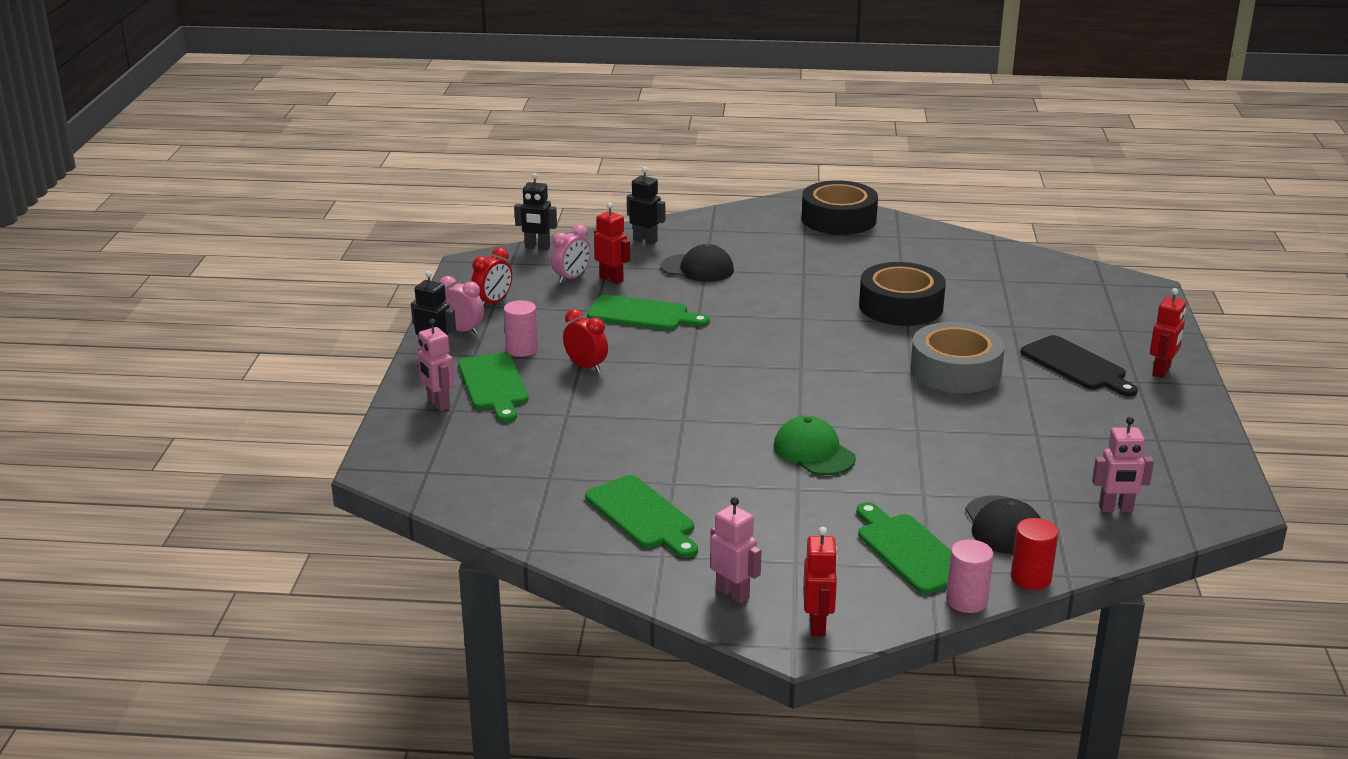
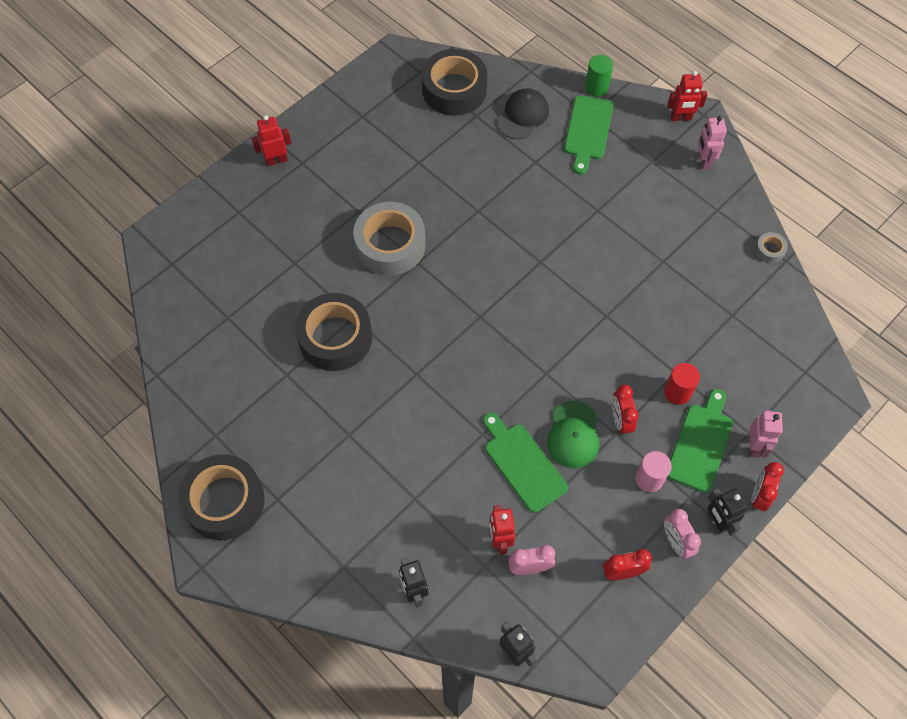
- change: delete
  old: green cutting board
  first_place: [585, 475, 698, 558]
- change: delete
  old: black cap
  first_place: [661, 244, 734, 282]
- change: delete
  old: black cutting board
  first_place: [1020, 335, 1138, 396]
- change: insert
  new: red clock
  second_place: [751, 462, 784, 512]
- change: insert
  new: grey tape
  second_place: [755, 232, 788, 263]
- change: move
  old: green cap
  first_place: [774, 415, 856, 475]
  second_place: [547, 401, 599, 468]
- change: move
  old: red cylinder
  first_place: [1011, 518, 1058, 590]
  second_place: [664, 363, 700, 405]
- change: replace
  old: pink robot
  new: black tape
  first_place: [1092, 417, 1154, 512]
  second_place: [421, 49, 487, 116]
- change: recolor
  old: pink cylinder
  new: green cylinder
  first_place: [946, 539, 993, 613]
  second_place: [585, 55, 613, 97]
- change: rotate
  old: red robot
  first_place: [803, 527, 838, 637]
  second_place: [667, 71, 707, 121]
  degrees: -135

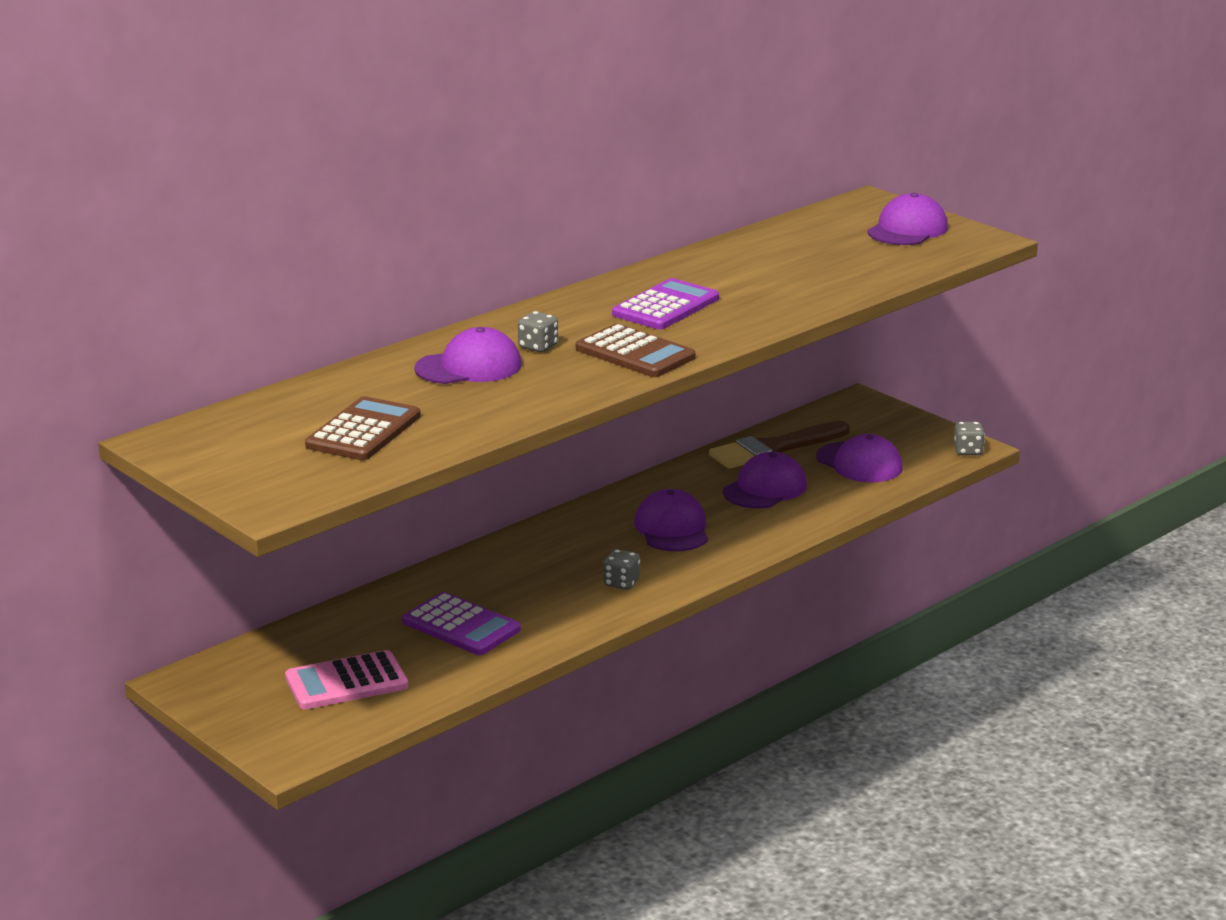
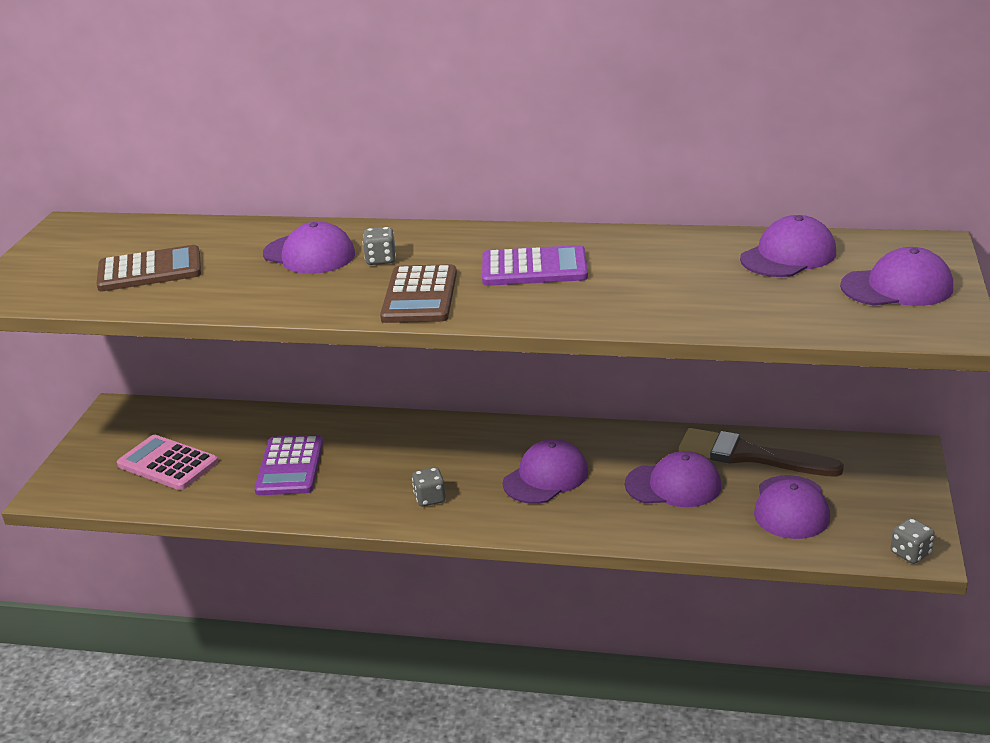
- change: insert
  new: purple cap
  second_place: [740, 215, 836, 277]

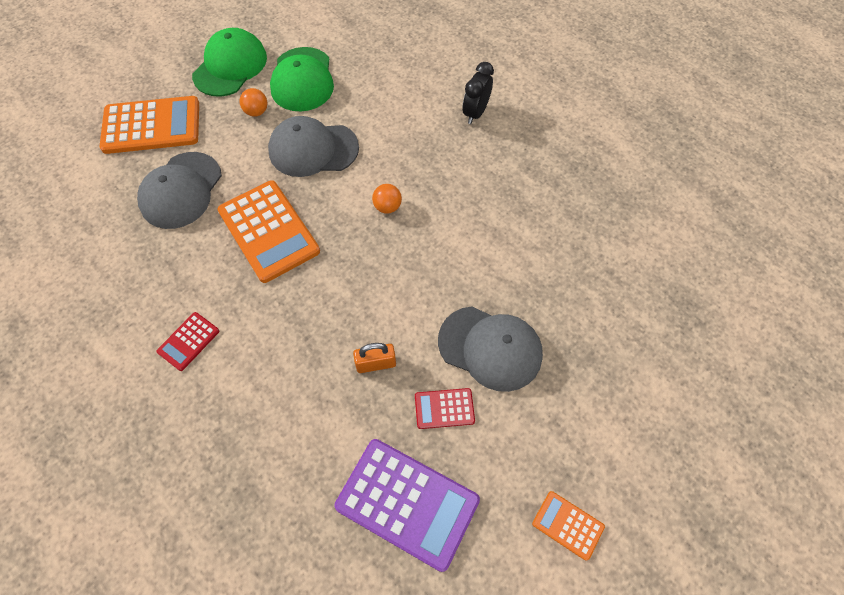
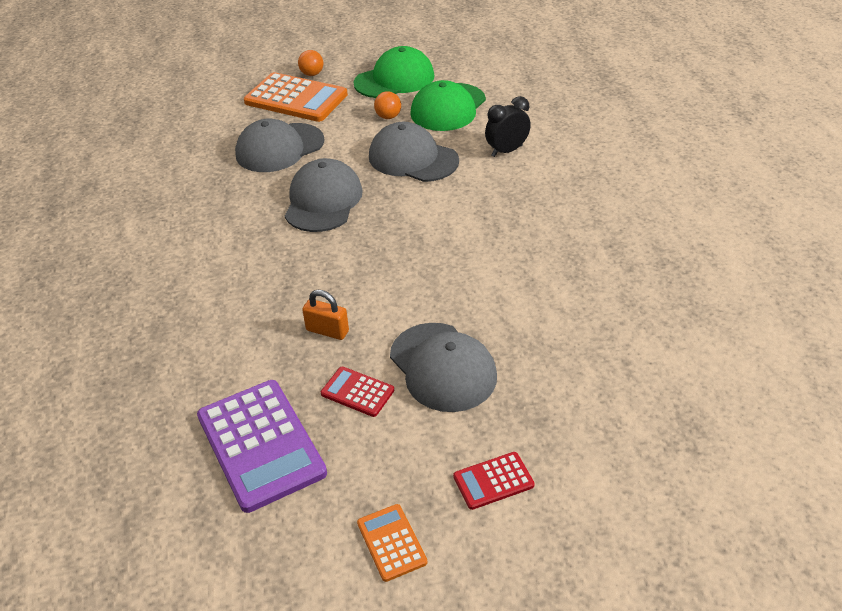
- change: move
  old: red calculator
  first_place: [157, 312, 219, 371]
  second_place: [453, 452, 535, 510]
- change: move
  old: orange ball
  first_place: [372, 184, 402, 214]
  second_place: [298, 50, 323, 76]
- change: move
  old: black clock
  first_place: [463, 62, 494, 124]
  second_place: [485, 96, 531, 157]
- change: replace
  old: orange calculator
  new: grey cap
  first_place: [217, 180, 320, 283]
  second_place: [285, 158, 363, 232]

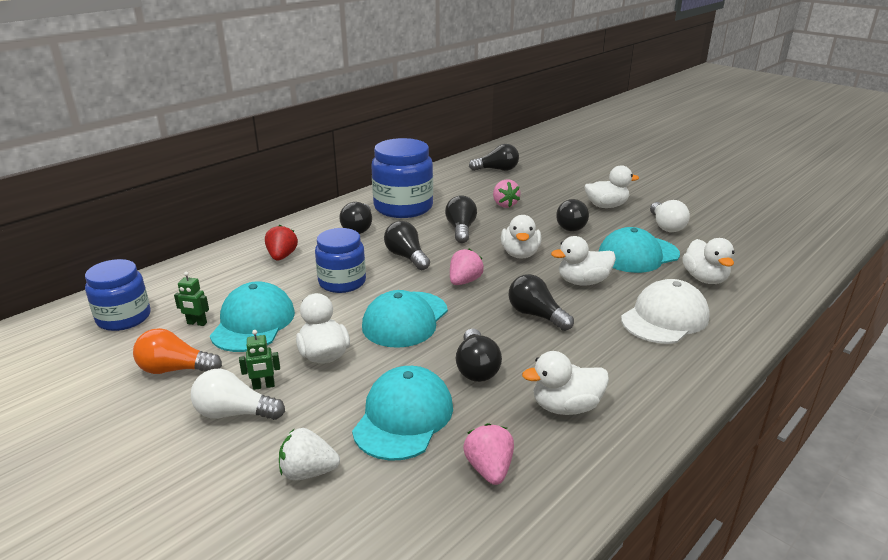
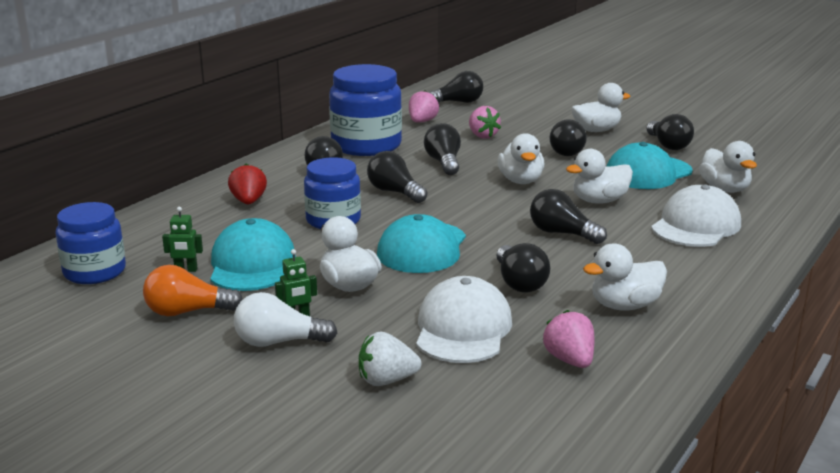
- change: move
  old: pink strawberry
  first_place: [450, 249, 484, 285]
  second_place: [409, 90, 439, 123]
- change: recolor
  old: turquoise cap
  new: white cap
  first_place: [352, 366, 453, 461]
  second_place: [416, 276, 512, 363]
- change: recolor
  old: white light bulb
  new: black light bulb
  first_place: [650, 200, 690, 232]
  second_place: [646, 114, 694, 150]

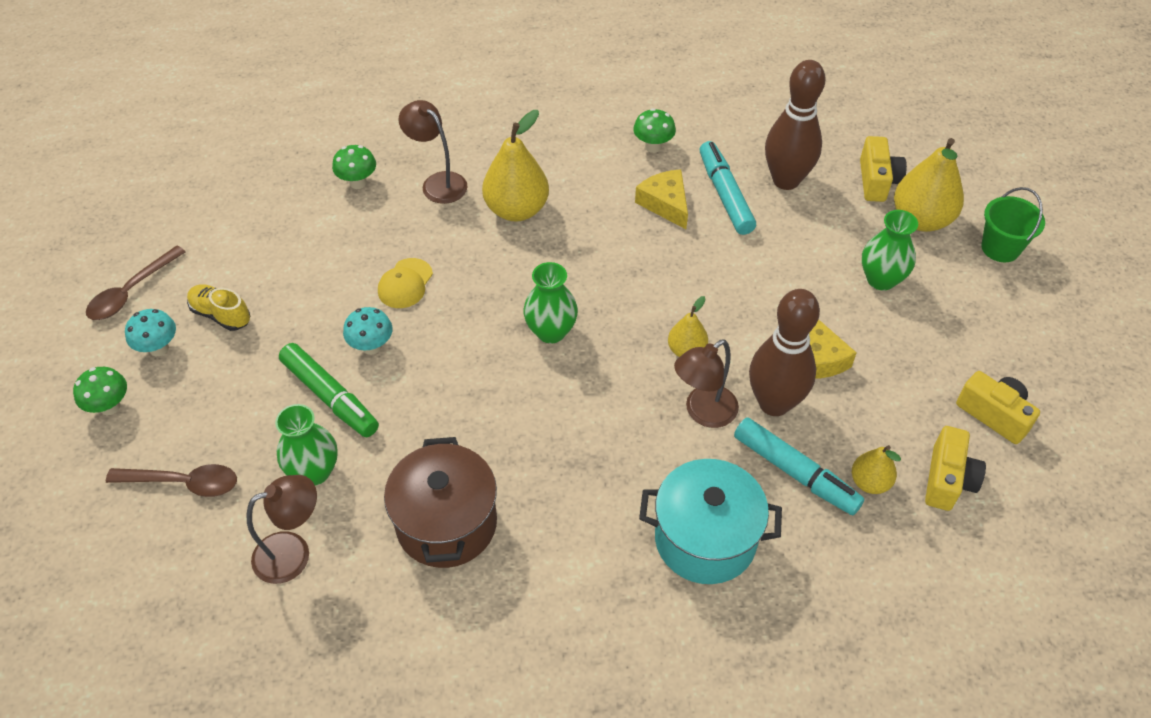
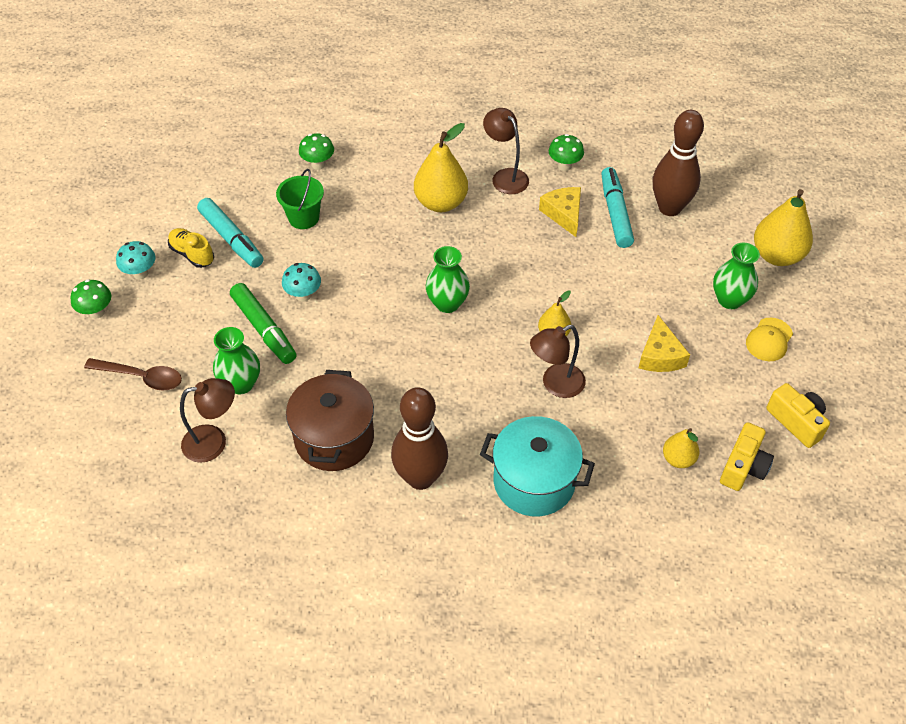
- change: delete
  old: brown spoon
  first_place: [86, 245, 186, 320]
- change: delete
  old: yellow camera
  first_place: [860, 136, 907, 202]
- change: move
  old: yellow cap
  first_place: [378, 258, 433, 308]
  second_place: [746, 318, 793, 361]
- change: move
  old: brown lamp
  first_place: [399, 100, 468, 204]
  second_place: [483, 108, 529, 194]
- change: move
  old: turquoise marker
  first_place: [734, 417, 864, 515]
  second_place: [197, 198, 263, 268]
- change: move
  old: brown bowling pin
  first_place: [749, 289, 820, 416]
  second_place: [391, 387, 448, 490]
- change: move
  old: green bucket
  first_place: [981, 187, 1045, 262]
  second_place: [276, 169, 324, 229]

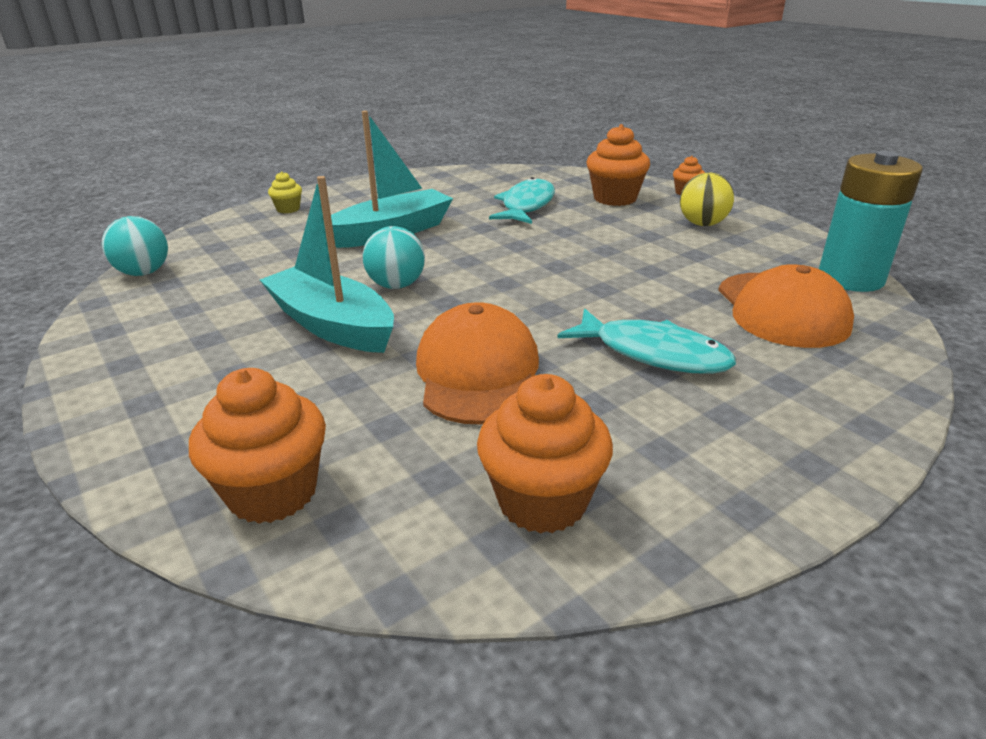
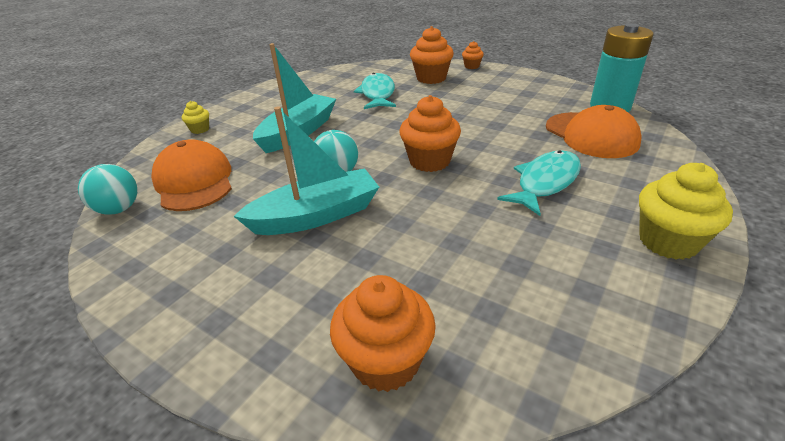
- change: delete
  old: yellow ball
  first_place: [680, 172, 734, 226]
- change: insert
  new: yellow cupcake
  second_place: [639, 163, 733, 260]
- change: move
  old: orange cap
  first_place: [416, 302, 539, 425]
  second_place: [151, 139, 232, 211]
- change: move
  old: orange cupcake
  first_place: [477, 374, 613, 534]
  second_place: [399, 95, 461, 172]
- change: rotate
  old: turquoise boat
  first_place: [260, 176, 394, 353]
  second_place: [234, 107, 379, 235]
  degrees: 135
- change: rotate
  old: turquoise fish
  first_place: [557, 309, 736, 374]
  second_place: [497, 150, 581, 216]
  degrees: -60

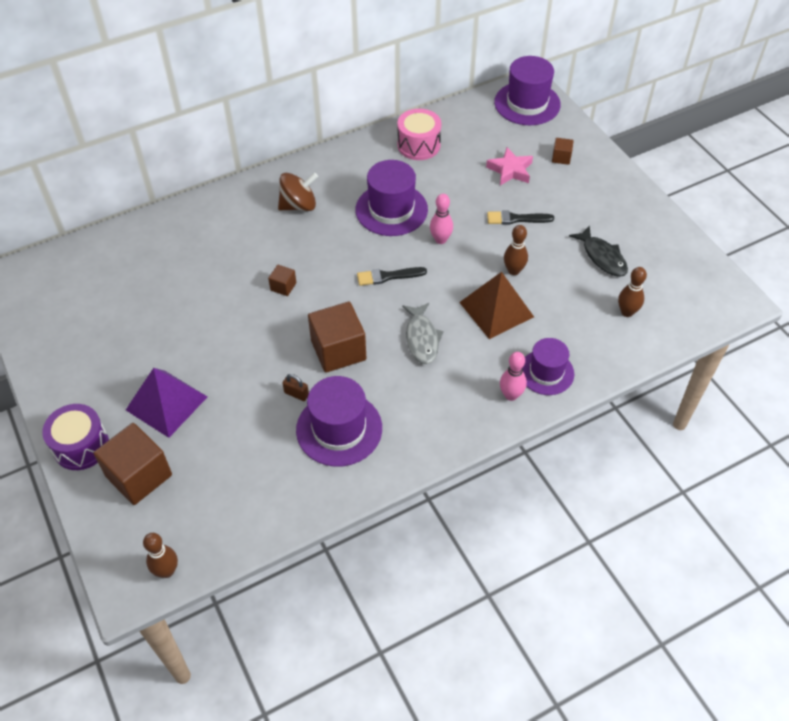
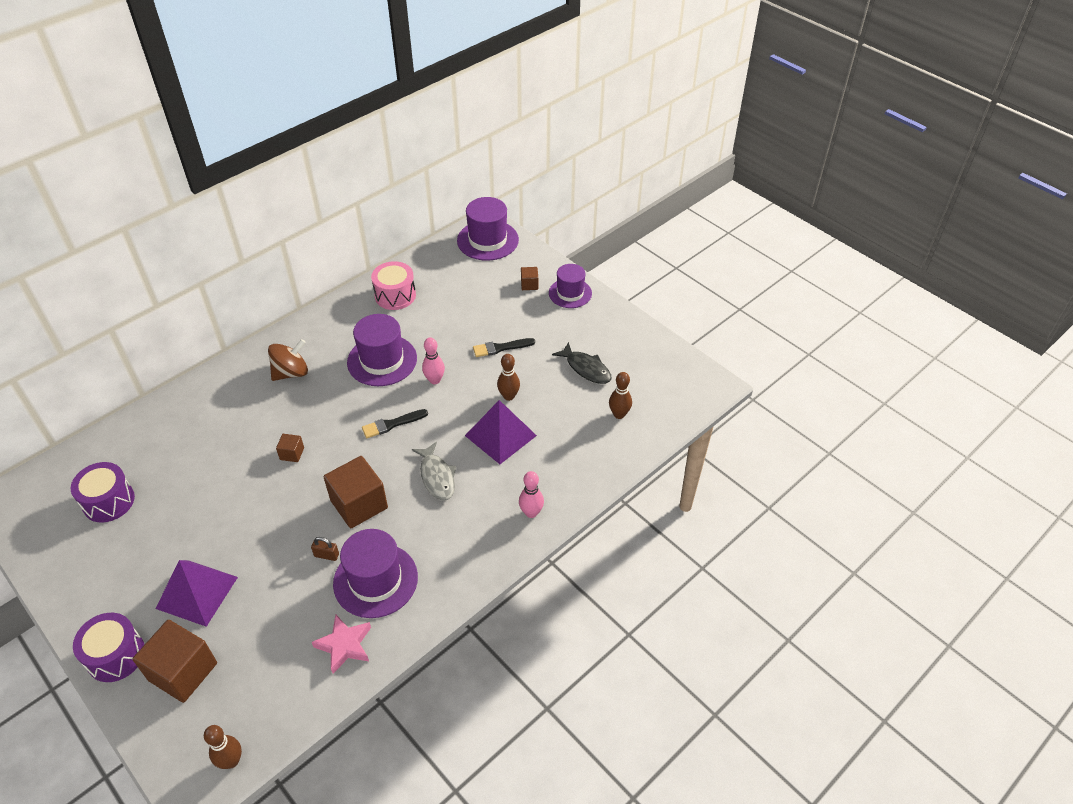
- change: insert
  new: purple drum
  second_place: [71, 462, 135, 523]
- change: move
  old: pink star
  first_place: [486, 147, 533, 186]
  second_place: [312, 615, 371, 674]
- change: move
  old: purple hat
  first_place: [522, 338, 574, 395]
  second_place: [549, 264, 592, 308]
- change: recolor
  old: brown pyramid
  new: purple pyramid
  first_place: [459, 272, 534, 339]
  second_place: [465, 400, 537, 464]

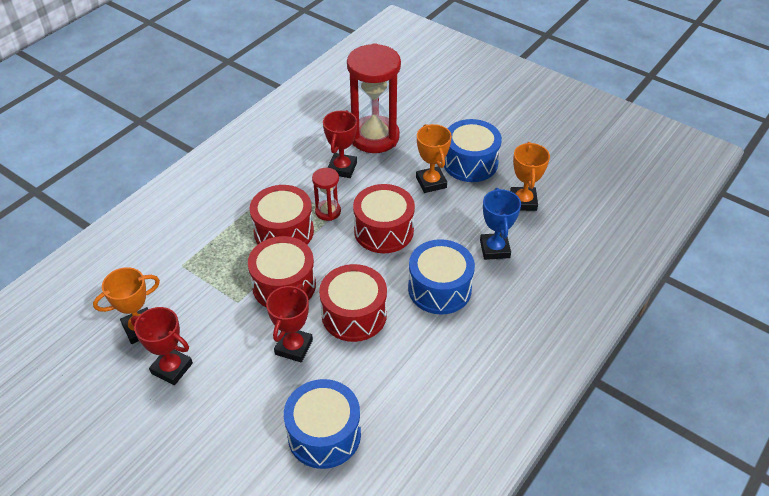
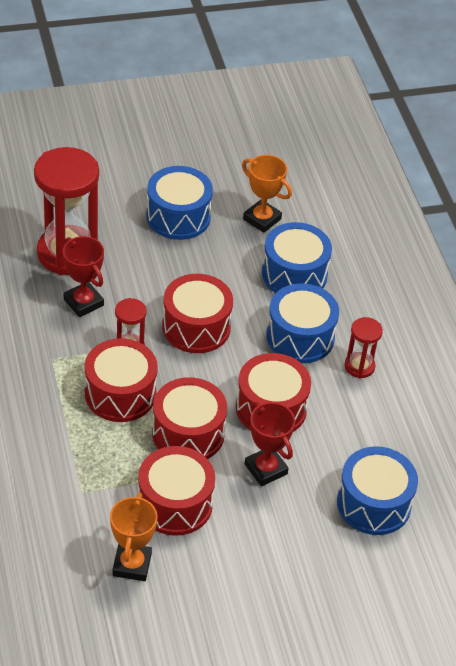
- change: delete
  old: red trophy
  first_place: [131, 307, 193, 385]
- change: delete
  old: orange trophy
  first_place: [416, 124, 452, 193]
- change: insert
  new: red drum
  second_place: [138, 446, 215, 536]
- change: insert
  new: red hourglass
  second_place: [345, 317, 383, 378]
- change: replace
  old: blue trophy
  new: blue drum
  first_place: [480, 188, 521, 260]
  second_place: [262, 222, 332, 293]

